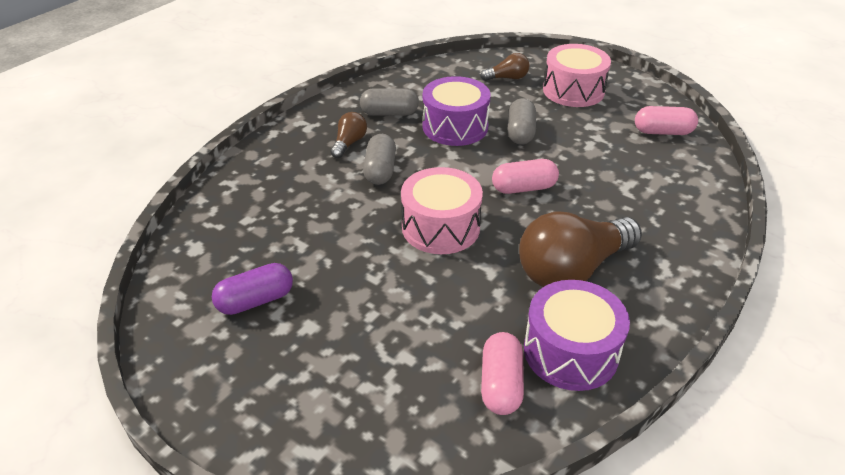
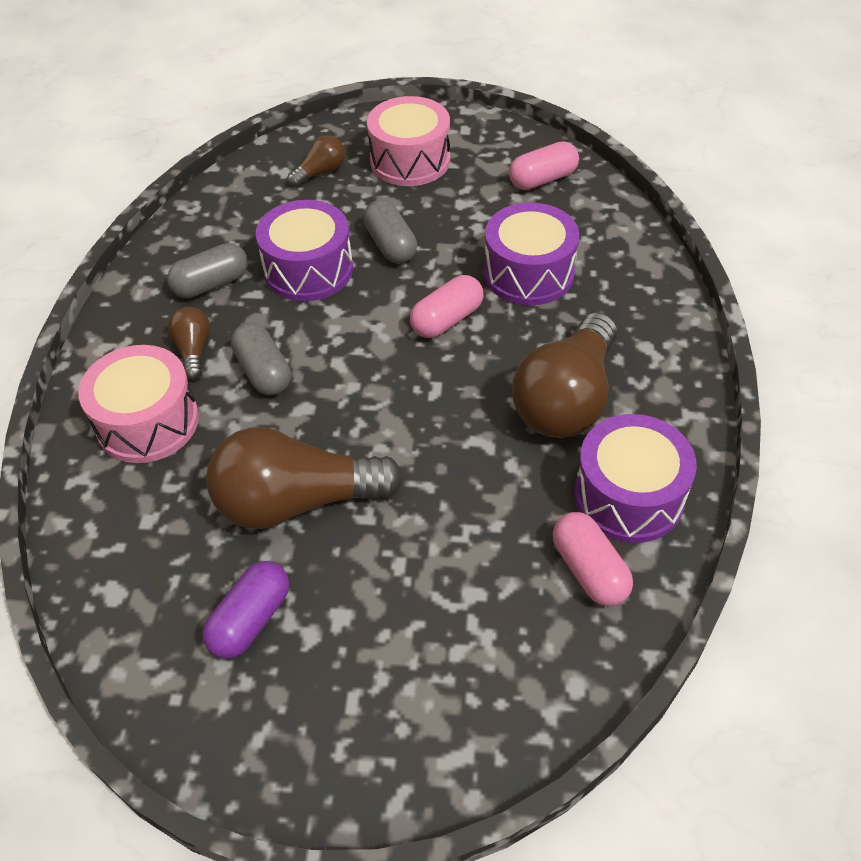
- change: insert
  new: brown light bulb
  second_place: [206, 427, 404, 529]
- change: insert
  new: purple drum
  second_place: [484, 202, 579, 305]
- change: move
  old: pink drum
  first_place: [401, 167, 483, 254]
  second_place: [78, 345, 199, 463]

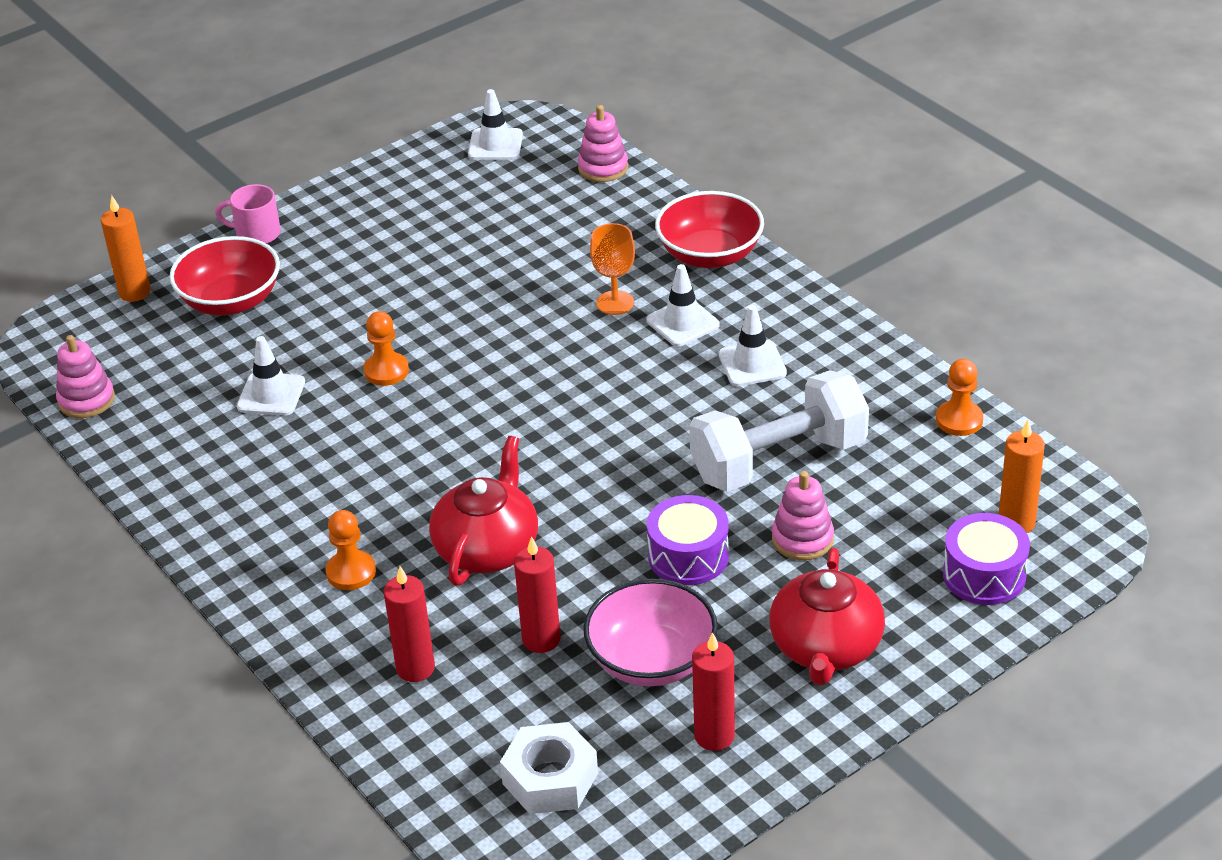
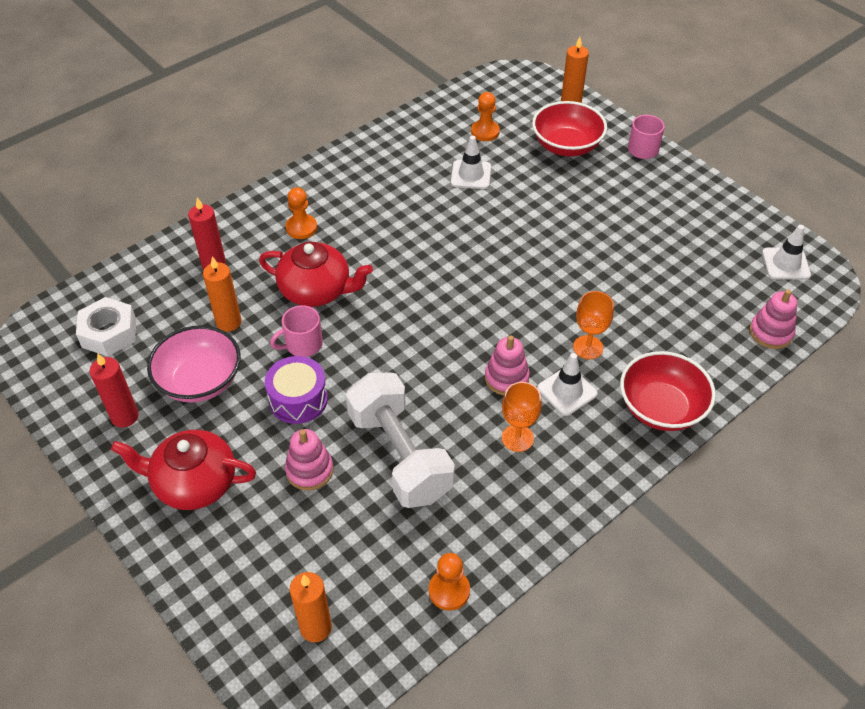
- change: delete
  old: purple drum
  first_place: [943, 513, 1030, 605]
- change: insert
  new: pink mug
  second_place: [270, 305, 323, 357]
- change: move
  old: pink stacking toy
  first_place: [56, 335, 115, 418]
  second_place: [485, 336, 530, 395]
- change: move
  old: orange pawn
  first_place: [363, 311, 409, 386]
  second_place: [471, 92, 500, 141]
- change: replace
  old: white traffic cone
  new: orange goblet
  first_place: [718, 305, 787, 386]
  second_place: [502, 382, 542, 452]
- change: recolor
  old: red candle
  new: orange candle
  first_place: [514, 536, 561, 653]
  second_place: [203, 256, 241, 332]

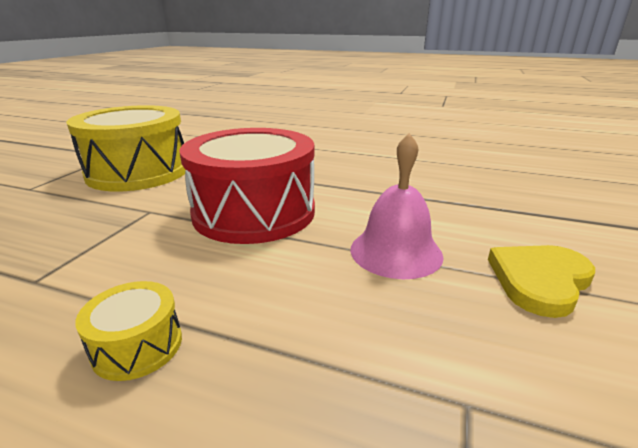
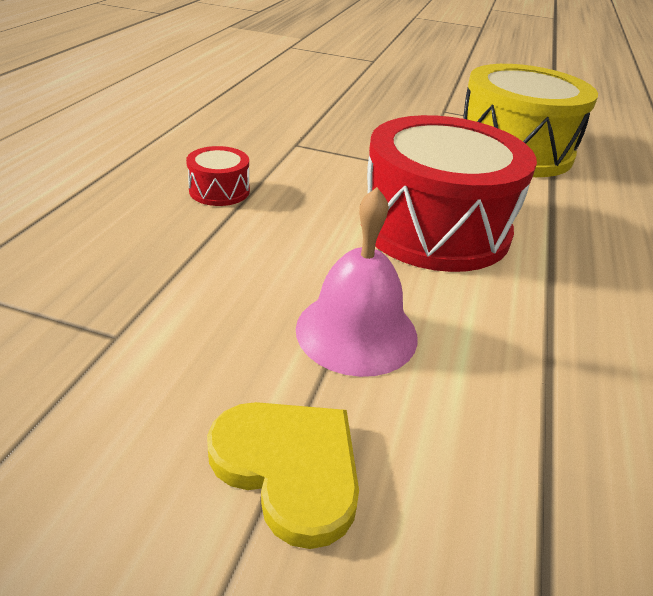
- change: recolor
  old: yellow drum
  new: red drum
  first_place: [75, 281, 182, 381]
  second_place: [186, 146, 250, 206]

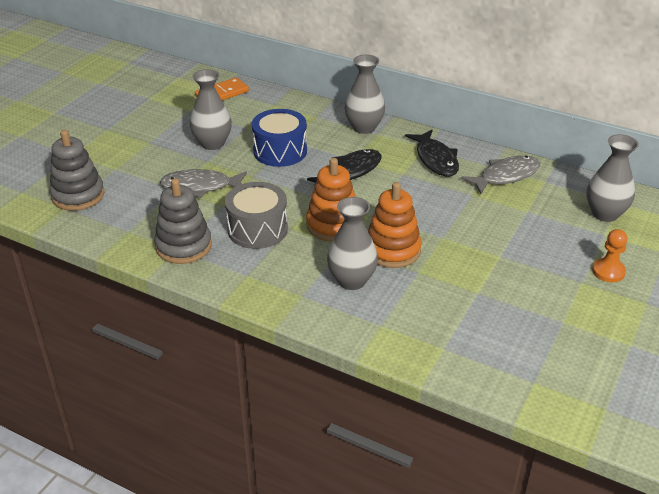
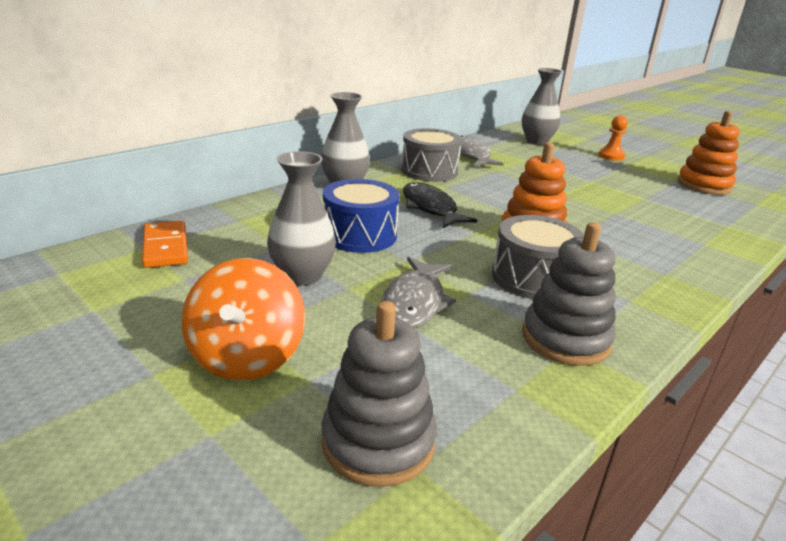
- change: delete
  old: grey vase
  first_place: [327, 197, 378, 290]
- change: insert
  new: orange spinning top
  second_place: [182, 258, 305, 381]
- change: move
  old: orange stacking toy
  first_place: [368, 182, 422, 268]
  second_place: [677, 111, 740, 195]
- change: replace
  old: black fish
  new: grey drum
  first_place: [405, 130, 459, 176]
  second_place: [401, 128, 462, 182]

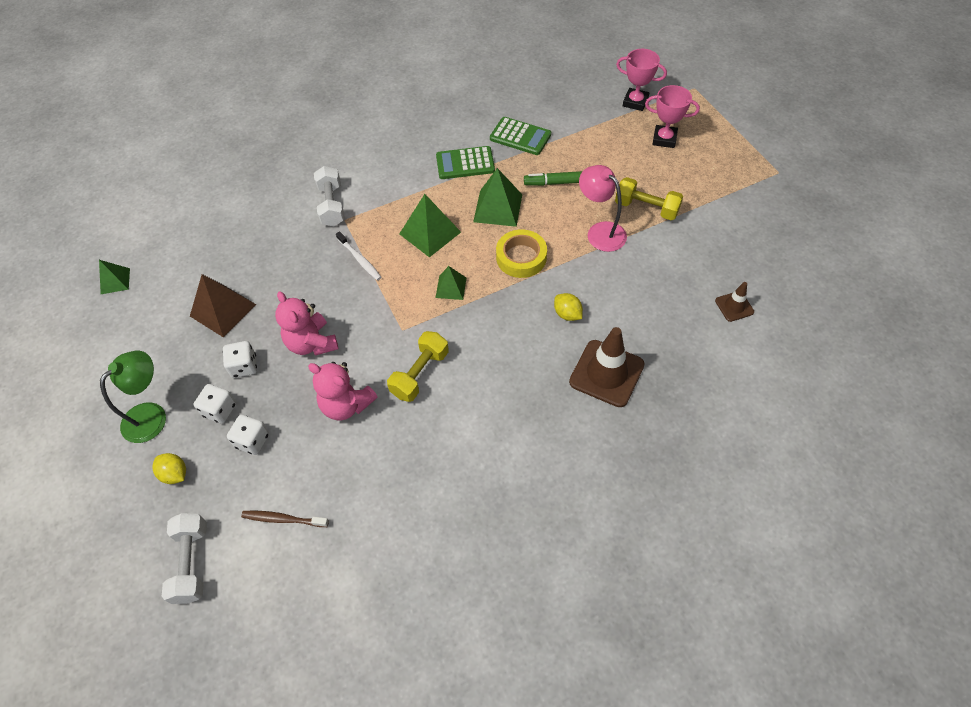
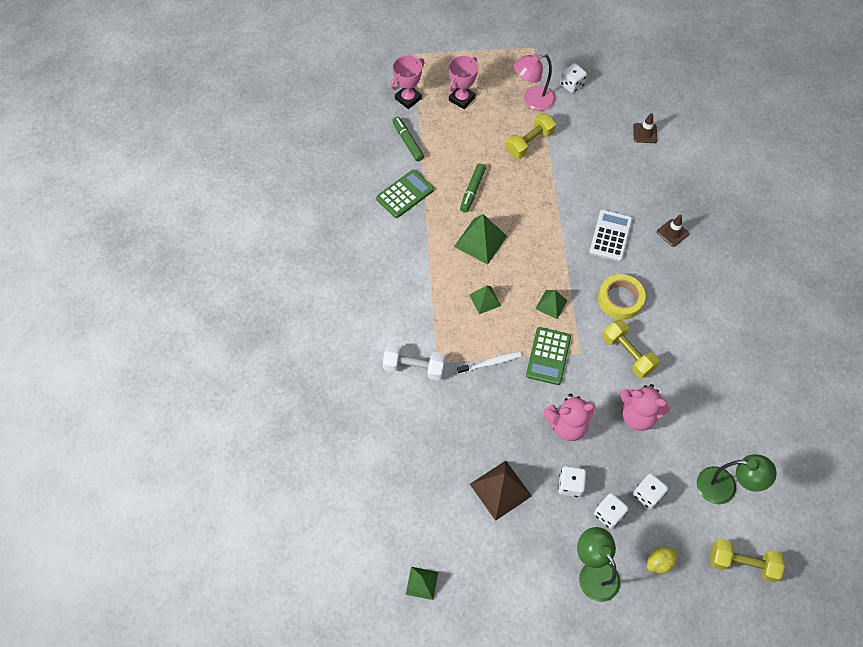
- change: insert
  new: green marker
  second_place: [392, 117, 424, 162]
- change: insert
  new: white dice
  second_place: [560, 63, 587, 93]
- change: move
  old: green calculator
  first_place: [436, 146, 495, 179]
  second_place: [526, 327, 571, 385]
- change: move
  old: yellow tape
  first_place: [496, 229, 547, 278]
  second_place: [598, 274, 646, 320]
- change: move
  old: pink lamp
  first_place: [579, 165, 627, 252]
  second_place: [514, 54, 556, 111]
- change: replace
  old: brown toothbrush
  new: green lamp
  first_place: [241, 511, 329, 527]
  second_place: [697, 454, 777, 504]
- change: replace
  old: yellow lemon
  new: white calculator
  first_place: [554, 293, 583, 321]
  second_place: [589, 210, 632, 261]
- change: recolor
  old: white dumbbell
  new: yellow dumbbell
  first_place: [162, 513, 207, 604]
  second_place: [710, 539, 785, 582]
- change: rotate
  old: pink teddy bear
  first_place: [308, 362, 378, 421]
  second_place: [620, 384, 670, 431]
  degrees: 60
- change: resize
  old: green pyramid
  first_place: [399, 194, 461, 257]
  second_place: [469, 286, 501, 314]
  factor: 0.6
- change: resize
  old: brown traffic cone
  first_place: [569, 327, 645, 407]
  second_place: [657, 214, 689, 247]
  factor: 0.52

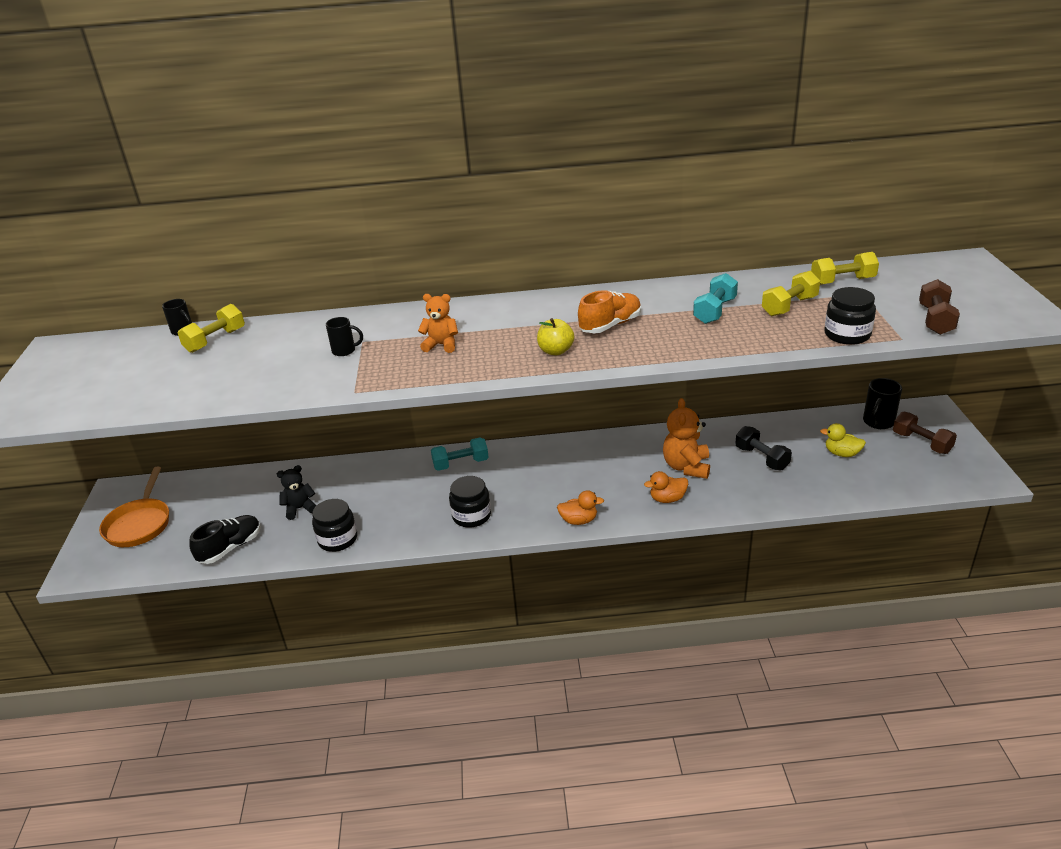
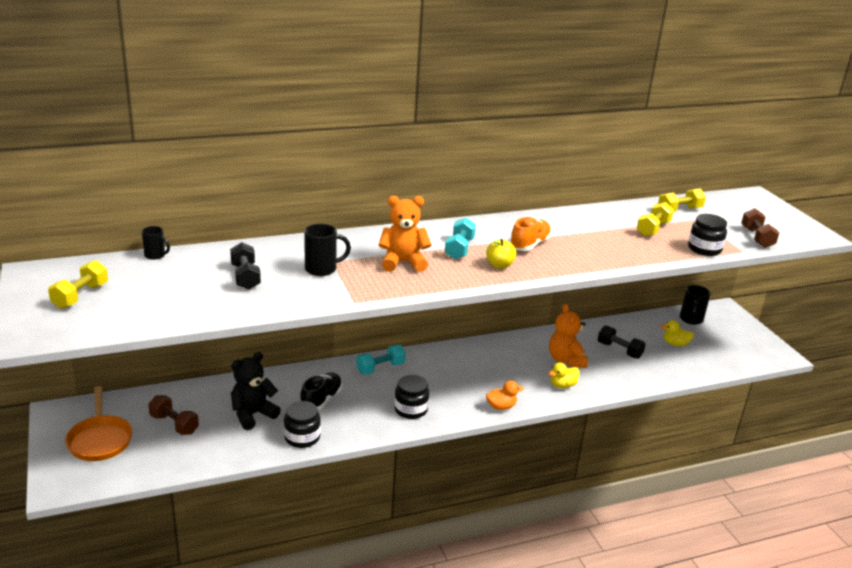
- change: insert
  new: black dumbbell
  second_place: [230, 242, 261, 290]
- change: move
  old: yellow dumbbell
  first_place: [178, 304, 245, 353]
  second_place: [48, 260, 108, 309]
- change: move
  old: black shoe
  first_place: [189, 515, 261, 564]
  second_place: [300, 373, 342, 411]
- change: move
  old: turquoise dumbbell
  first_place: [693, 273, 738, 324]
  second_place: [445, 218, 476, 259]
- change: move
  old: brown dumbbell
  first_place: [893, 412, 957, 454]
  second_place: [148, 395, 199, 435]
- change: recolor
  old: orange duck
  new: yellow duck
  first_place: [644, 471, 688, 503]
  second_place: [548, 363, 580, 388]
- change: resize
  old: black teddy bear
  first_place: [277, 465, 316, 520]
  second_place: [231, 352, 281, 430]
  factor: 1.54
- change: resize
  old: black mug
  first_place: [326, 317, 363, 356]
  second_place: [304, 224, 351, 276]
  factor: 1.55
- change: resize
  old: orange teddy bear
  first_place: [418, 294, 458, 353]
  second_place: [378, 196, 431, 272]
  factor: 1.54

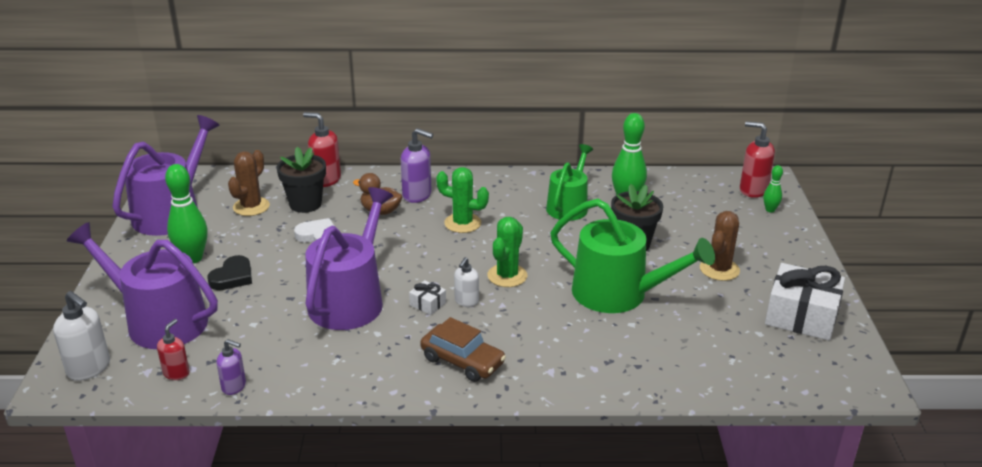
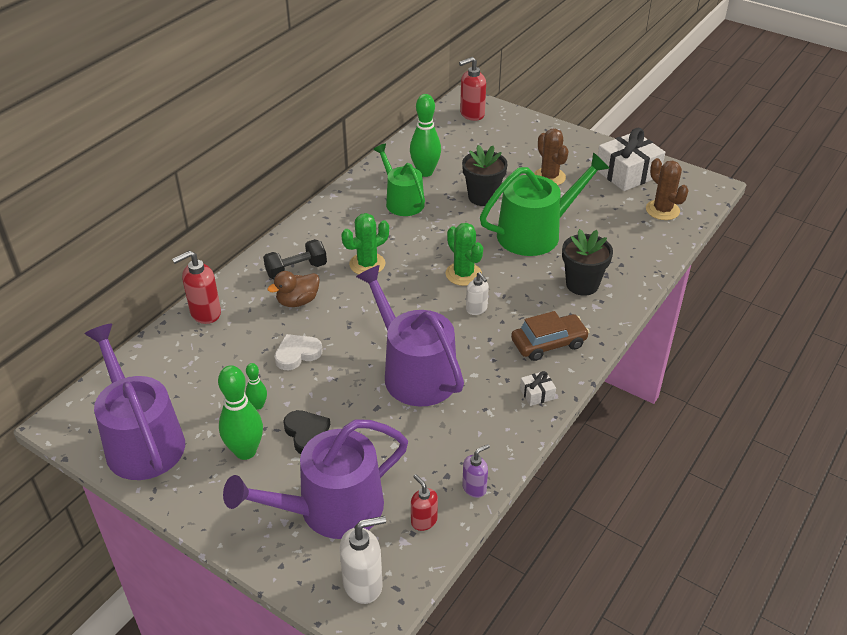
- change: move
  old: brown cactus
  first_place: [228, 150, 270, 216]
  second_place: [646, 158, 689, 220]
- change: move
  old: black flower pot
  first_place: [277, 147, 326, 213]
  second_place: [562, 229, 613, 296]
- change: move
  old: white gift
  first_place: [409, 280, 446, 315]
  second_place: [520, 371, 556, 406]
- change: move
  old: green bowling pin
  first_place: [763, 165, 783, 213]
  second_place: [246, 363, 267, 410]
- change: replace
  old: purple soap dispenser
  new: black dumbbell
  first_place: [401, 128, 433, 203]
  second_place: [263, 239, 327, 279]

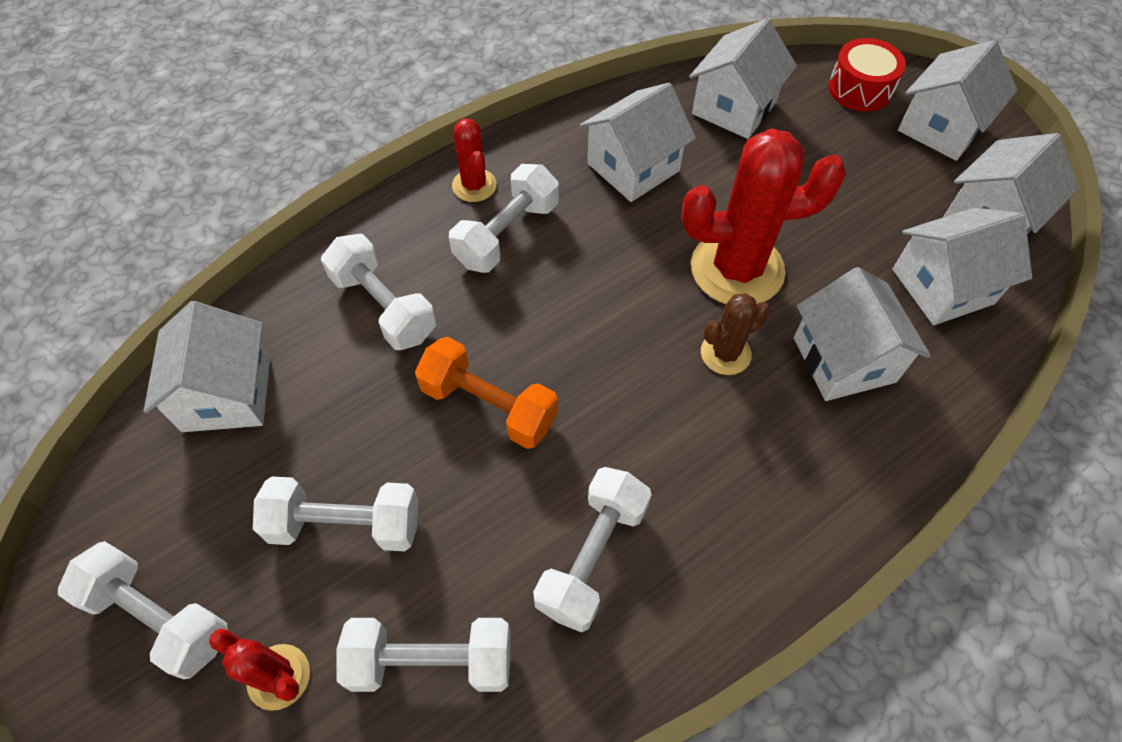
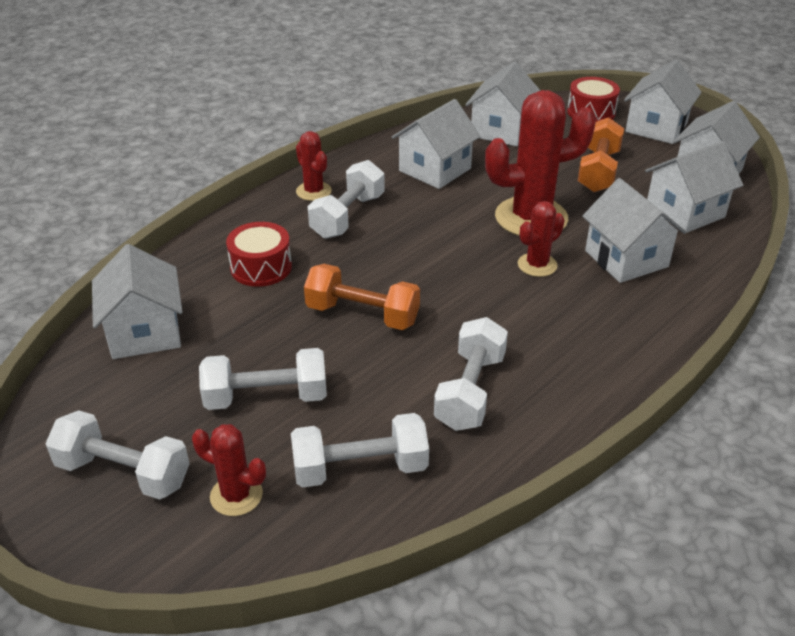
- change: insert
  new: orange dumbbell
  second_place: [578, 117, 624, 192]
- change: replace
  old: white dumbbell
  new: red drum
  first_place: [321, 234, 436, 350]
  second_place: [226, 222, 292, 287]
- change: recolor
  old: brown cactus
  new: red cactus
  first_place: [701, 293, 770, 375]
  second_place: [518, 201, 564, 277]

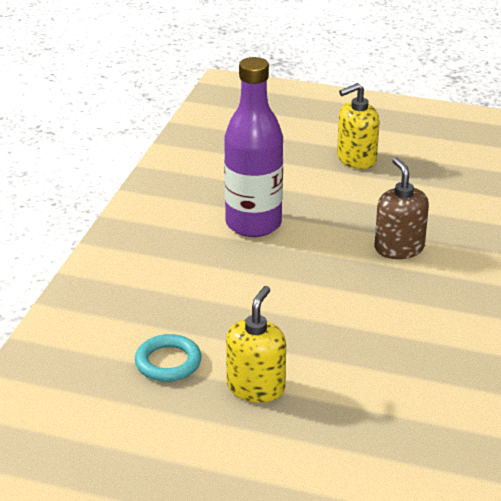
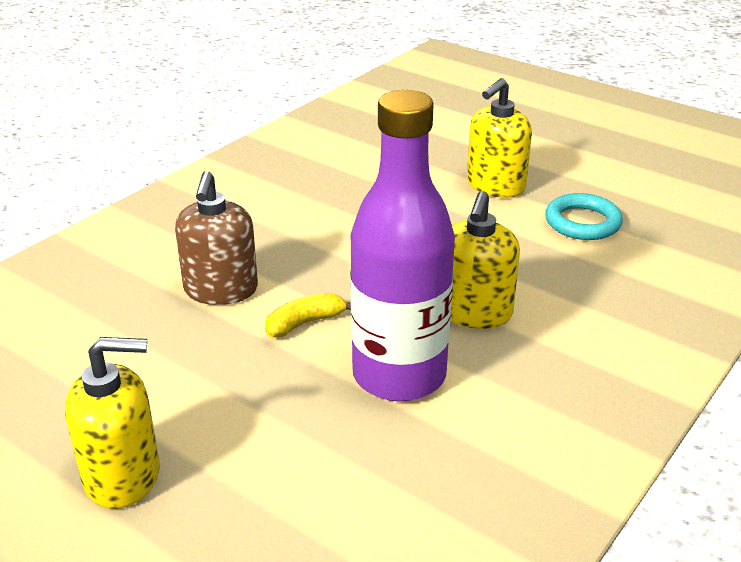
- change: insert
  new: yellow banana
  second_place: [265, 293, 351, 337]
- change: insert
  new: yellow soap dispenser
  second_place: [451, 191, 520, 329]

